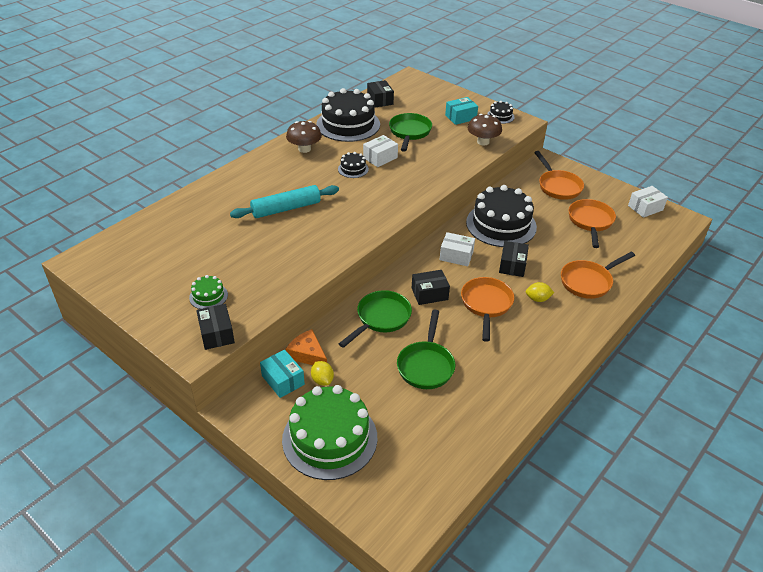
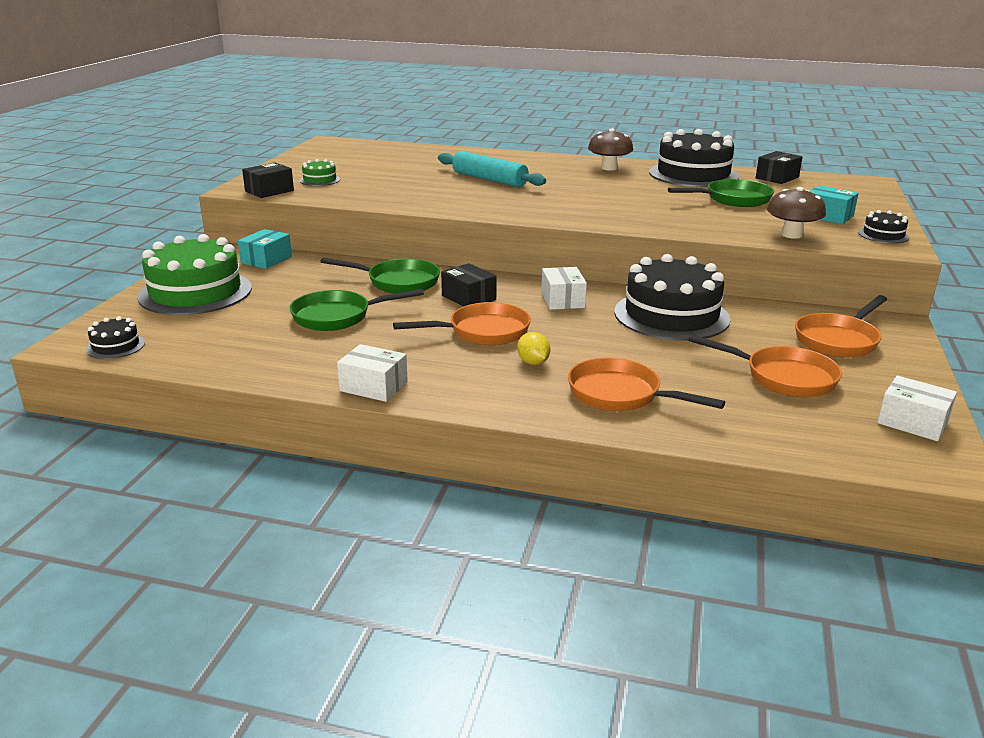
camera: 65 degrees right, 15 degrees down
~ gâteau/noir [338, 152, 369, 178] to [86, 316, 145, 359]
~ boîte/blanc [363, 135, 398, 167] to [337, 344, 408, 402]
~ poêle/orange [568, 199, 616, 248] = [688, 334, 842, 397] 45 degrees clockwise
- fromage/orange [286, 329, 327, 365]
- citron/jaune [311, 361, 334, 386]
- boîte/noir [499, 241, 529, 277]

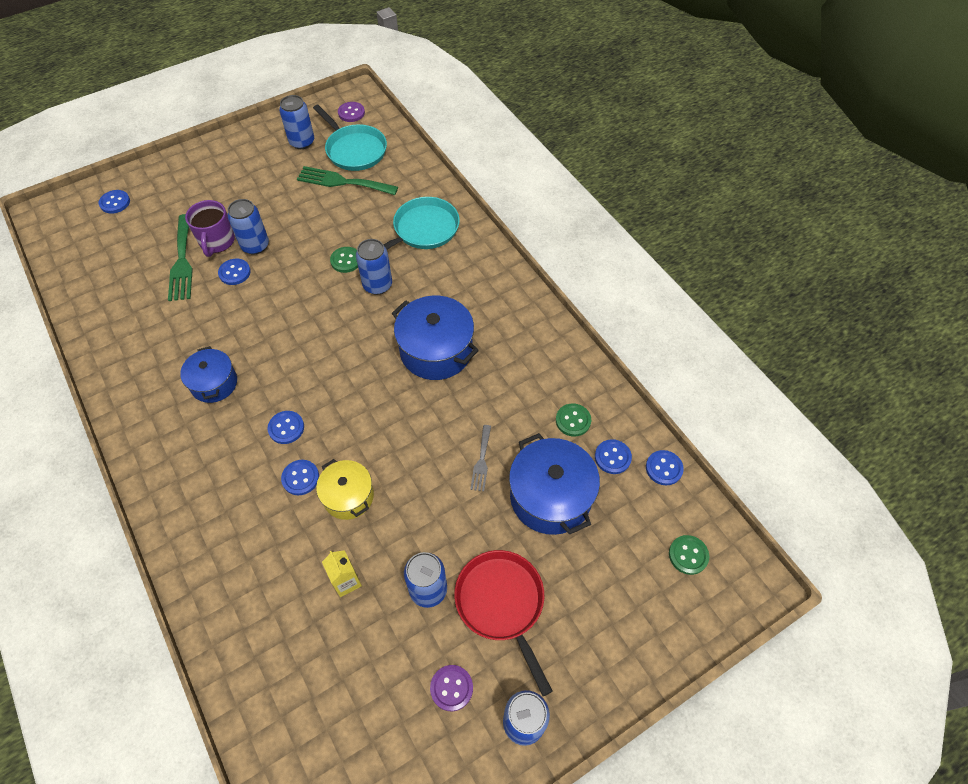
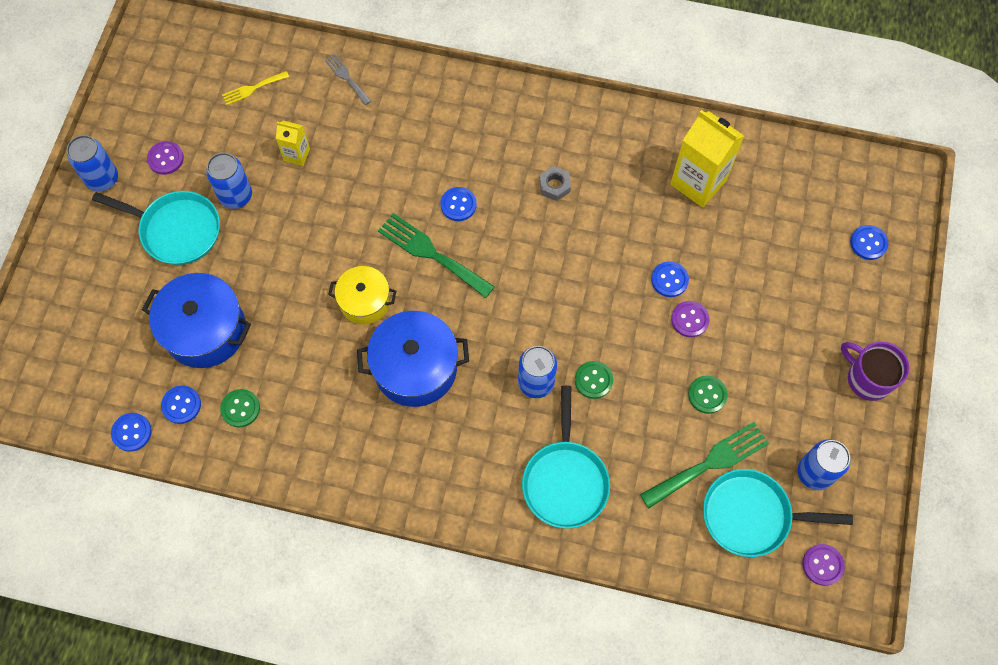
camera: 135 degrees right, 10 degrees up
~ poêle/rouge [454, 550, 553, 696] to poêle/turquoise [92, 191, 220, 265]
+ fourchette/jaune [222, 71, 289, 105]
~ fourchette/gris [470, 425, 491, 491] to [324, 54, 371, 105]
~ marmite/jaune [316, 459, 374, 520] to [328, 266, 396, 324]
~ fourchette/vert [168, 214, 193, 301] to [378, 213, 495, 298]
~ marmite/bleu [180, 346, 237, 403] to écrou/gris [539, 166, 571, 201]
+ brique de lait/jaune [670, 110, 744, 208]
~ canette/bleu [227, 199, 269, 255] to bouton/violet [671, 301, 710, 337]
~ bouton/vert [669, 535, 709, 575] to [688, 376, 728, 414]
~ tasse/violet [185, 200, 235, 257] to [841, 341, 910, 401]
- bouton/bleu [281, 460, 319, 495]

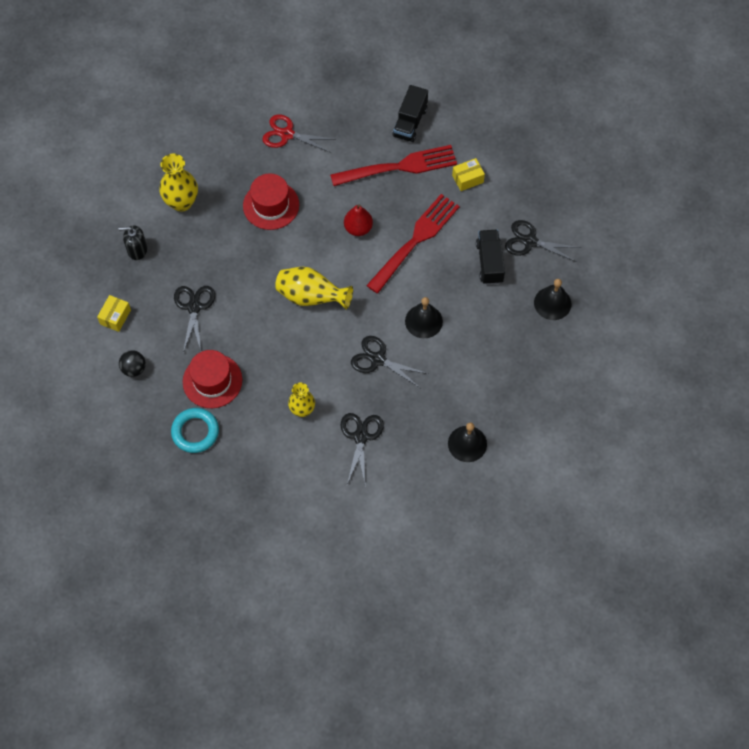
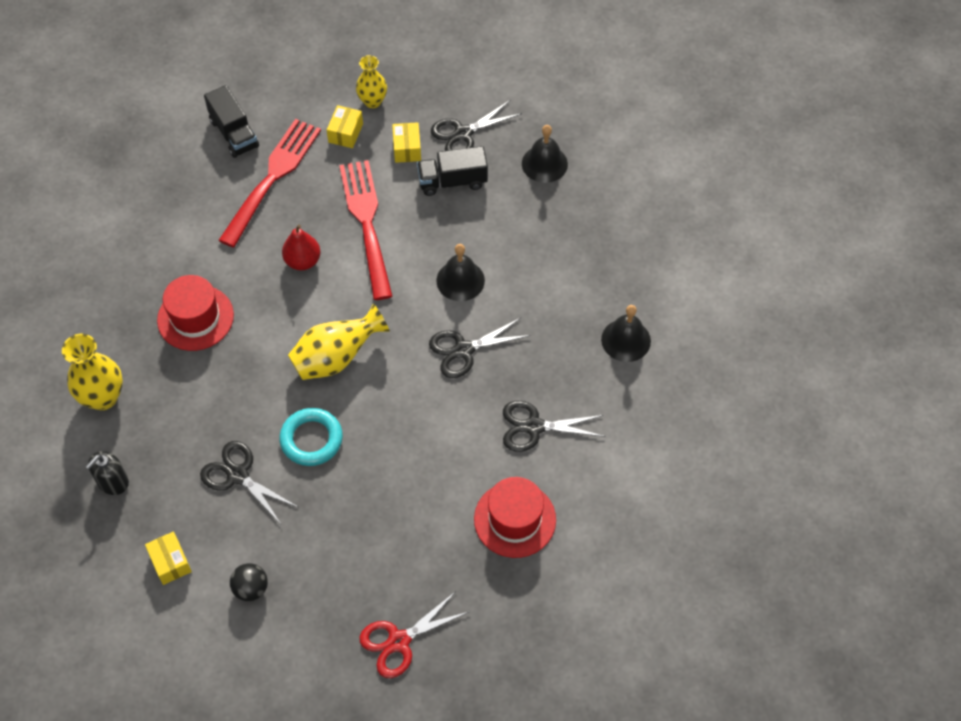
camera: 50 degrees left, 5 degrees down
~ anneau/turquoise [171, 408, 219, 453] to [279, 408, 343, 466]
~ vase/jaune [288, 382, 315, 417] to [356, 55, 387, 108]
~ ciseaux/rouge [262, 114, 336, 153] to [359, 591, 470, 678]
+ boîte/jaune [392, 122, 421, 163]
~ camion/noir [476, 230, 505, 285] = [417, 146, 488, 196] 45 degrees counterclockwise
~ chapeau/rouge [183, 350, 242, 408] to [474, 477, 556, 558]
~ ciseaux/noir [341, 413, 384, 487] = [503, 401, 605, 452] 45 degrees counterclockwise

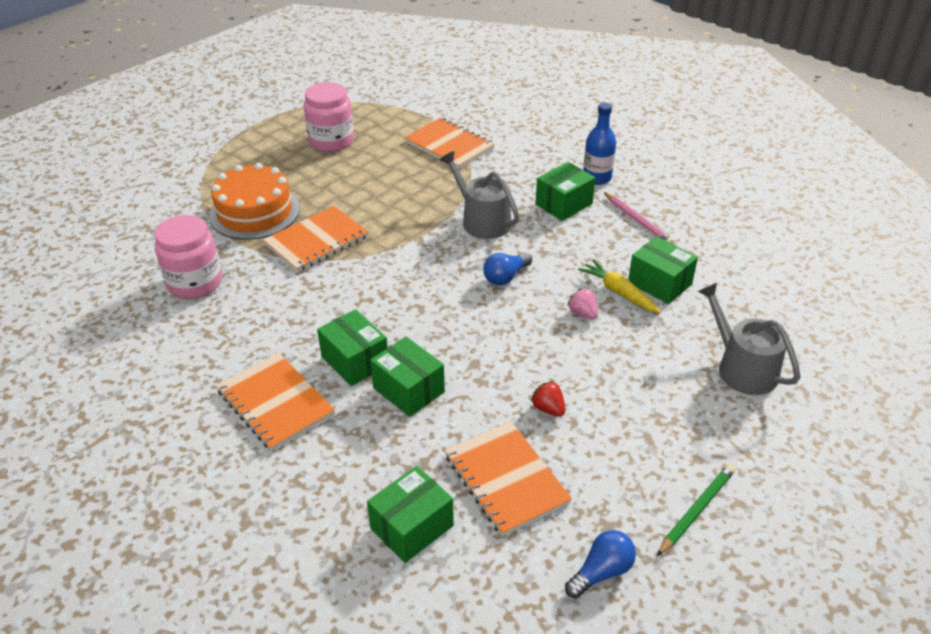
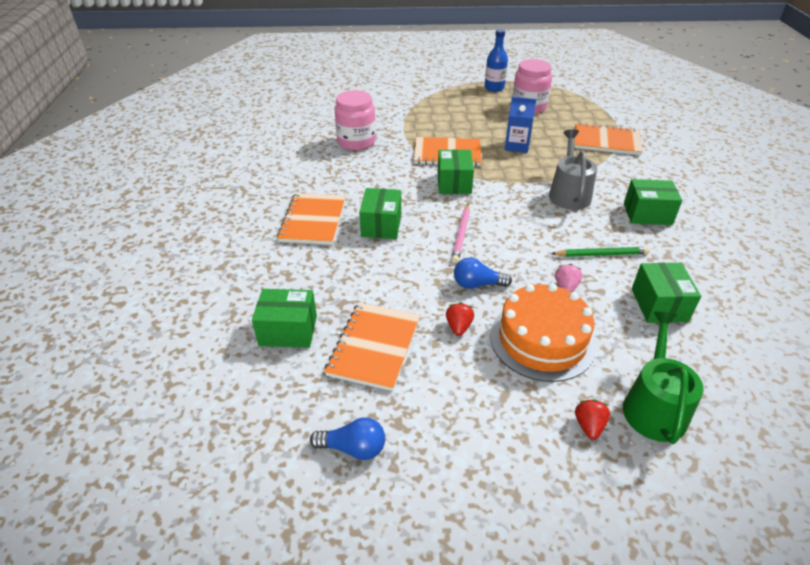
camera: 45 degrees right, 0 degrees up
~ boîte/vert [370, 337, 445, 417] to [438, 149, 474, 194]
~ crayon/rose [604, 192, 674, 244] to [451, 204, 470, 263]
~ ampoule/bleu [483, 253, 532, 285] to [454, 257, 512, 289]
~ bouteille/bleu [583, 103, 616, 185] to [485, 29, 508, 92]
~ gâteau/orange [209, 163, 300, 240] to [490, 283, 596, 382]
+ brique de lait/bleu [505, 97, 536, 153]
~ crayon/vert [657, 464, 736, 556] to [551, 247, 650, 257]
~ carnet/orange [404, 118, 495, 169] = [574, 123, 642, 155] 75 degrees counterclockwise
+ fraise/rouge [575, 400, 610, 440]
~ arrosoir/gris [698, 283, 800, 395] to arrosoir/vert [623, 312, 704, 444]
- carotte/jaune [578, 259, 661, 313]

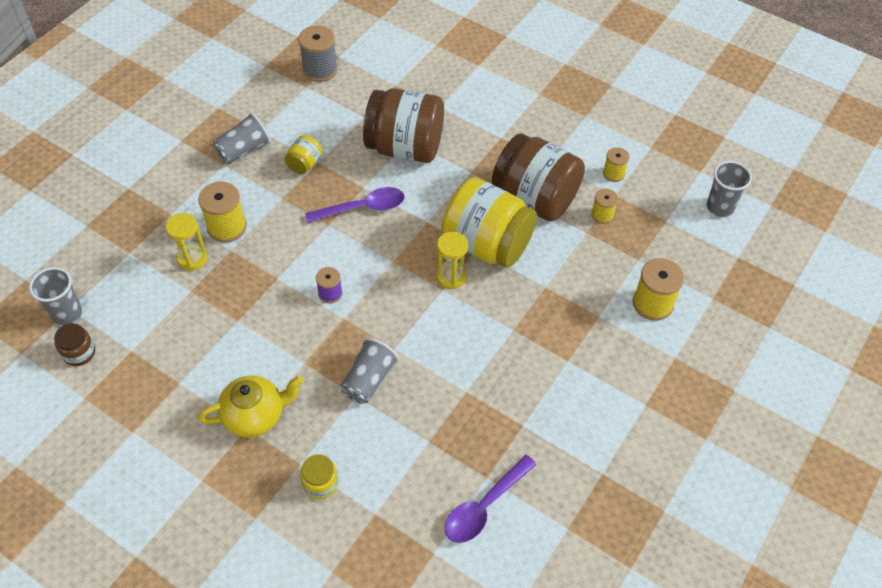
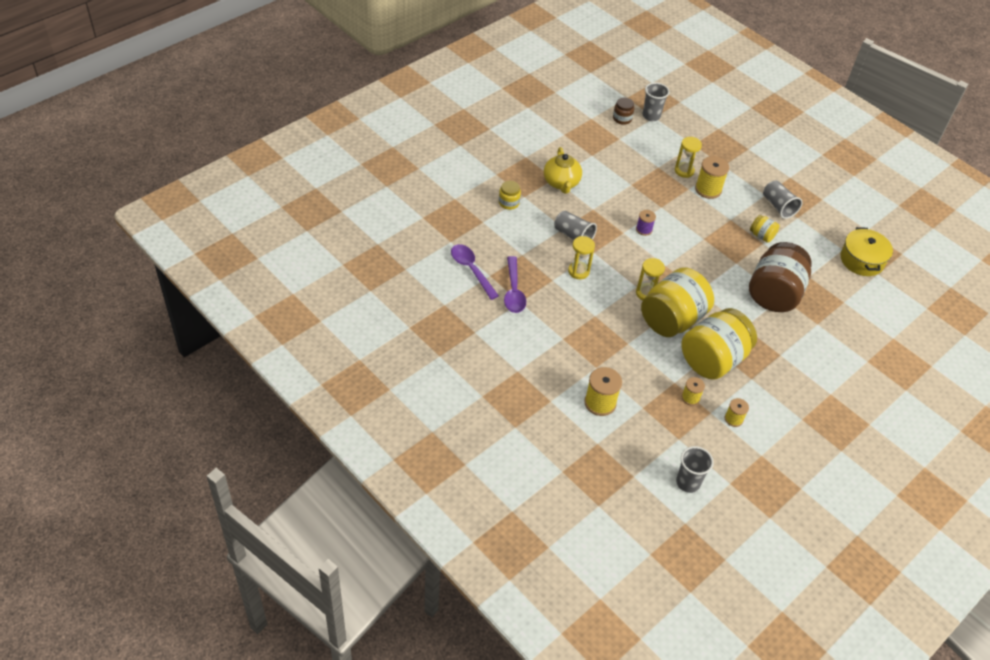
camera: 100 degrees right, 5 degrees down
~ cuillère/violet [305, 187, 404, 223] to [504, 256, 526, 313]
+ sablier/jaune [568, 236, 595, 279]
~ bocal/marron [492, 134, 585, 221] to bocal/jaune [681, 308, 757, 380]
~ bobine/gris [298, 25, 338, 82] to marmite/jaune [840, 227, 893, 276]

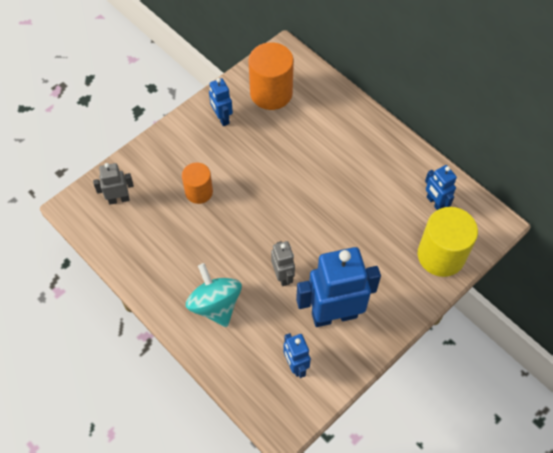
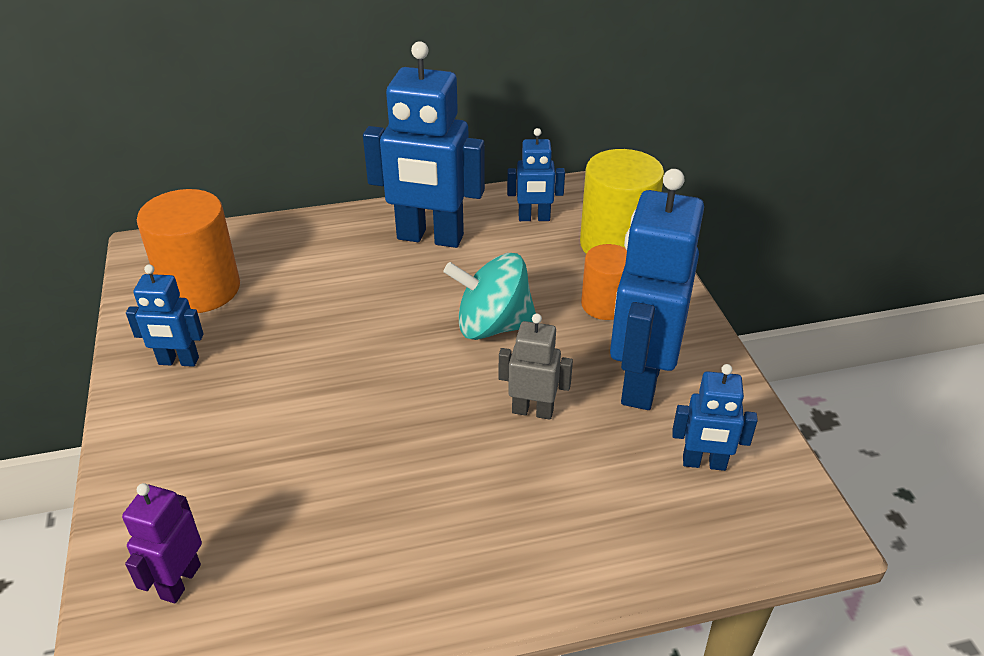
camera: 60 degrees left, 20 degrees down
~ robot/gris [93, 163, 134, 205] to robot/violet [122, 483, 202, 603]
+ robot/bleu [363, 41, 485, 248]
~ toupie/turquoise [186, 263, 242, 327] to [443, 253, 536, 340]
~ cylindre/orange [182, 162, 213, 204] to [581, 244, 627, 320]

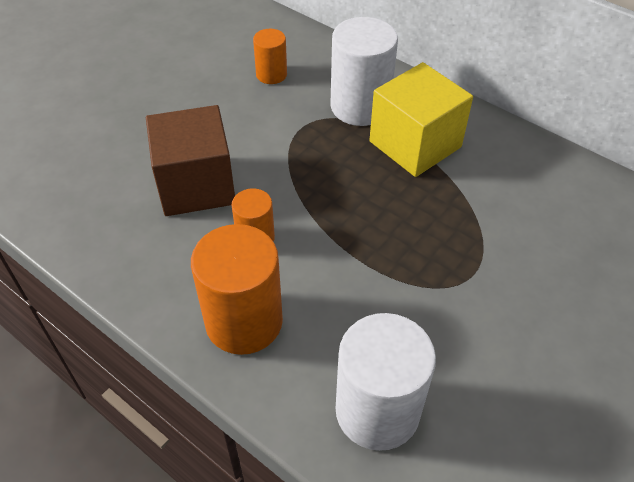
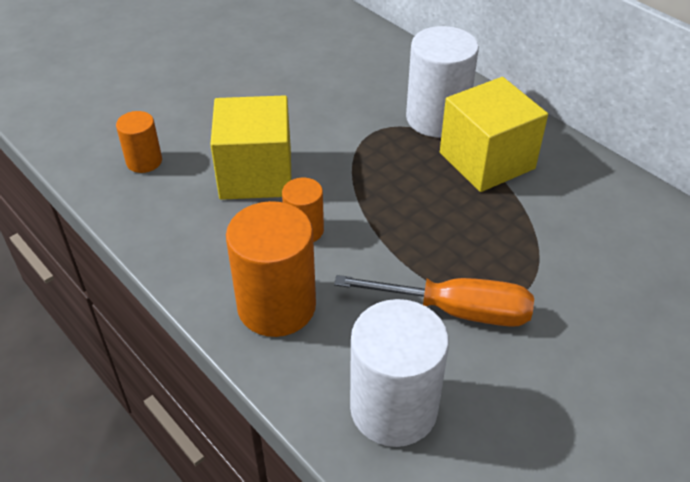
camera: 10 degrees right, 5 degrees down
~ cylindre/orange [253, 29, 287, 84] to [116, 111, 162, 173]
~ cube/marron [146, 105, 235, 216] to cube/jaune [210, 95, 291, 200]
+ tournevis/orange [334, 275, 534, 327]

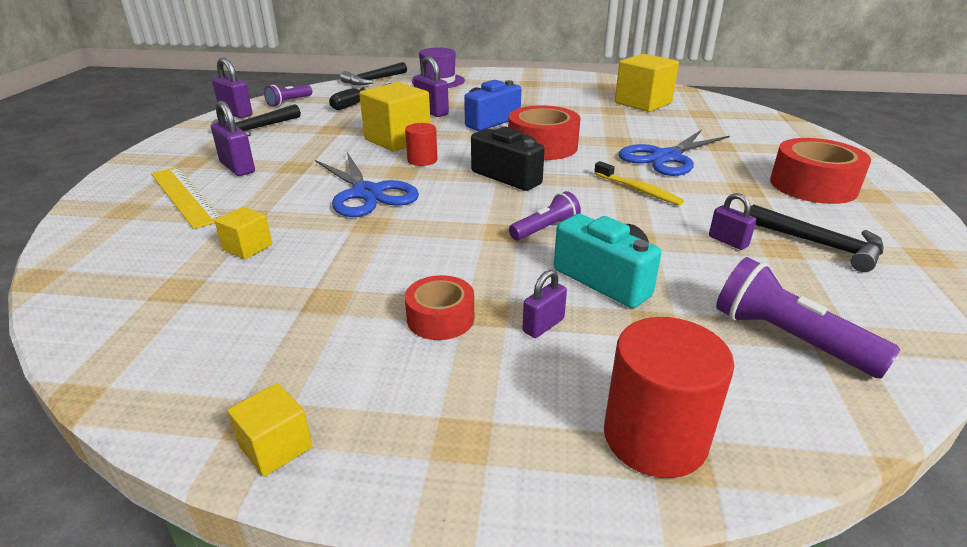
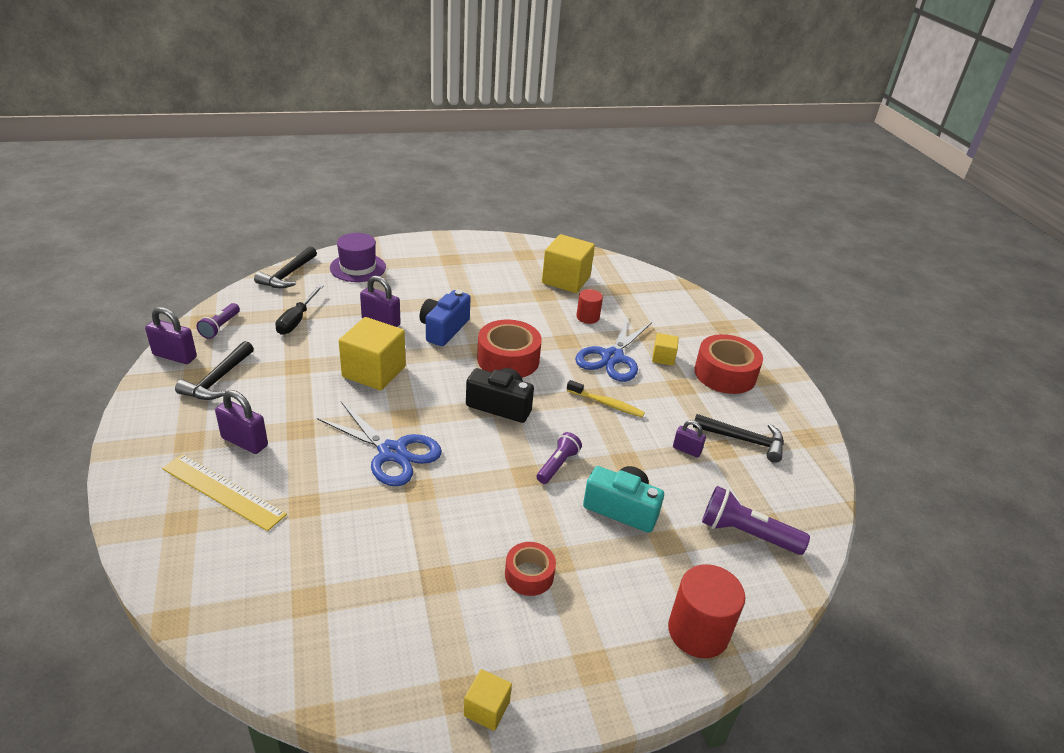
camera: 25 degrees left, 5 degrees up
~ cylindre/rouge [405, 123, 437, 166] to [576, 289, 603, 324]
~ cube/jaune [215, 207, 272, 259] to [652, 333, 679, 366]
- cadenas/violet [522, 270, 567, 338]

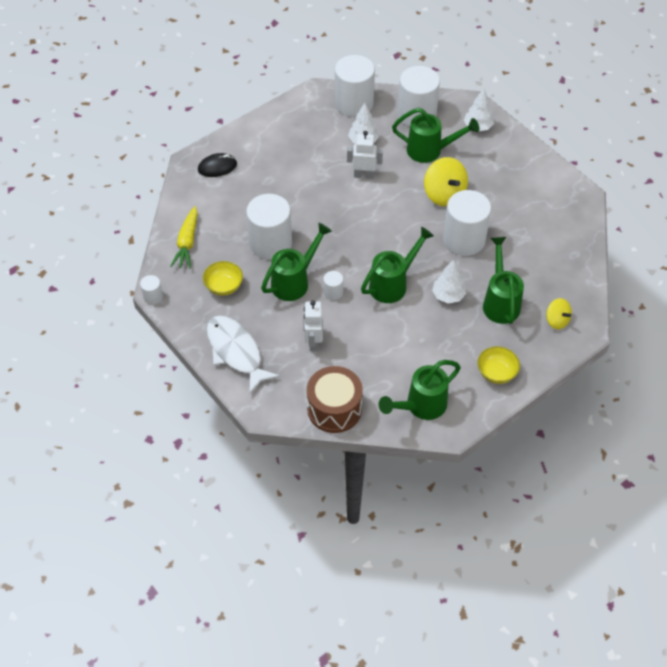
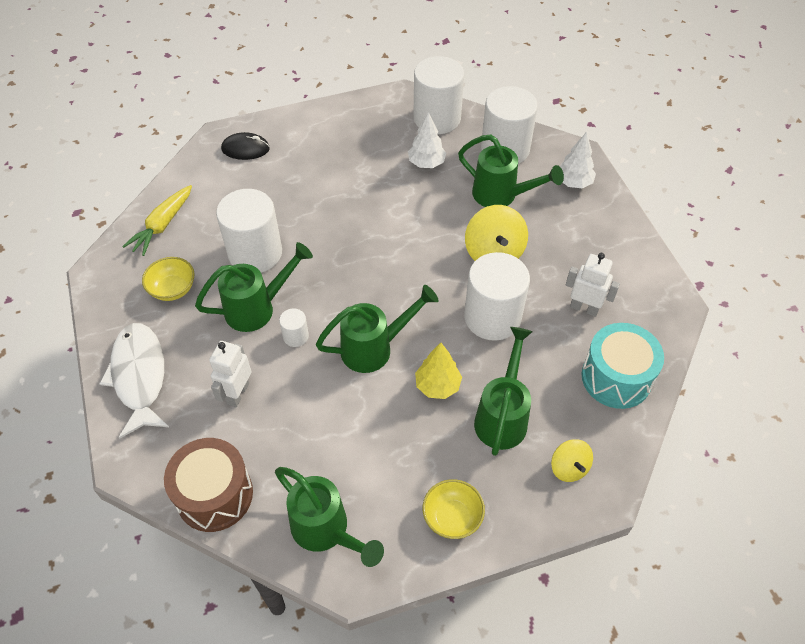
camera: 20 degrees right, 0 degrees up
~ arrosoir/vert [379, 360, 461, 420] = [275, 467, 384, 567] 120 degrees counterclockwise
~ arbre/blanc [432, 260, 466, 304] to arbre/jaune [415, 343, 462, 399]
~ robot/blanc [347, 131, 383, 179] to [566, 253, 620, 317]
+ tambour/turquoise [581, 323, 664, 409]
- cylindre/blanc [140, 275, 163, 305]

